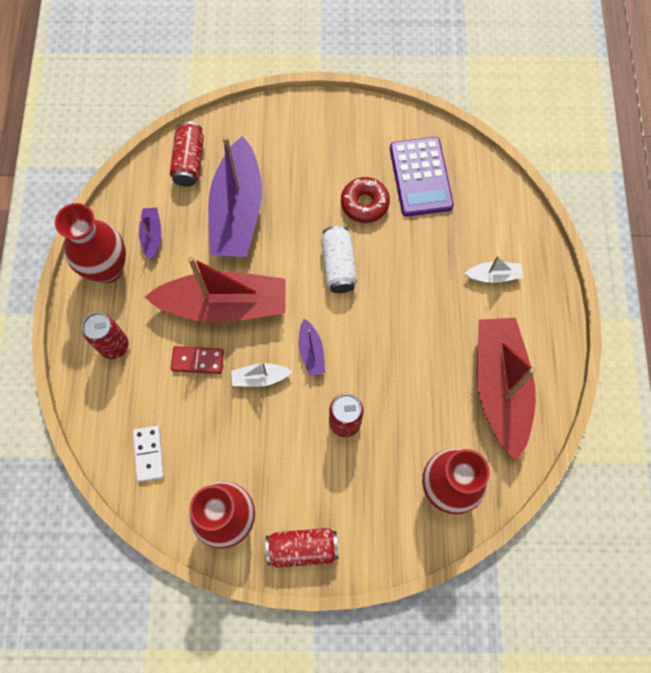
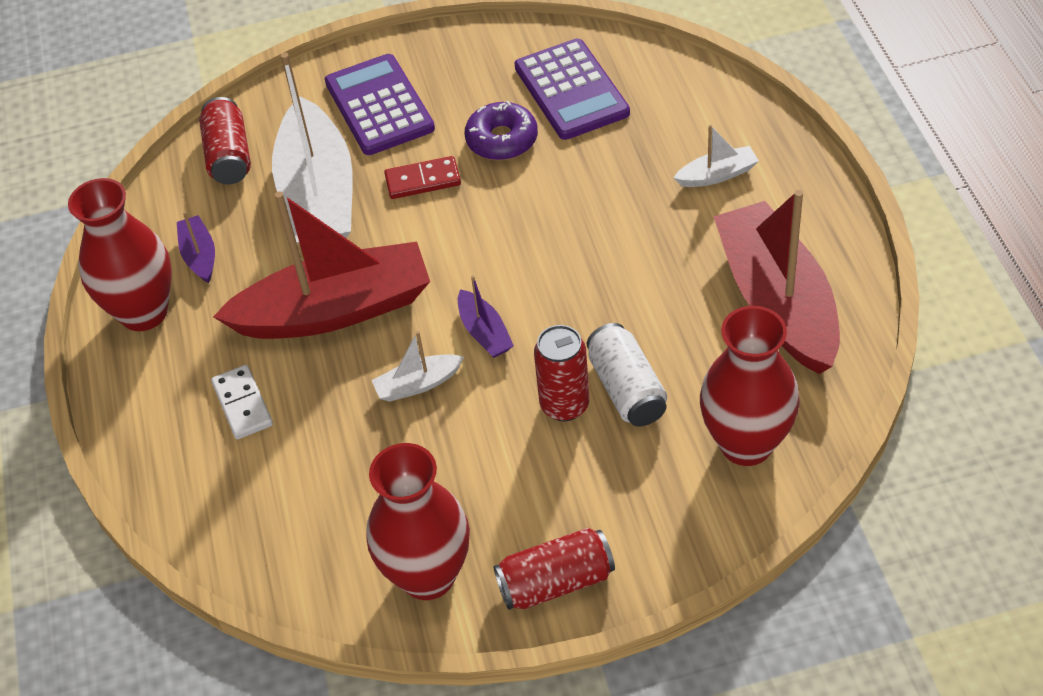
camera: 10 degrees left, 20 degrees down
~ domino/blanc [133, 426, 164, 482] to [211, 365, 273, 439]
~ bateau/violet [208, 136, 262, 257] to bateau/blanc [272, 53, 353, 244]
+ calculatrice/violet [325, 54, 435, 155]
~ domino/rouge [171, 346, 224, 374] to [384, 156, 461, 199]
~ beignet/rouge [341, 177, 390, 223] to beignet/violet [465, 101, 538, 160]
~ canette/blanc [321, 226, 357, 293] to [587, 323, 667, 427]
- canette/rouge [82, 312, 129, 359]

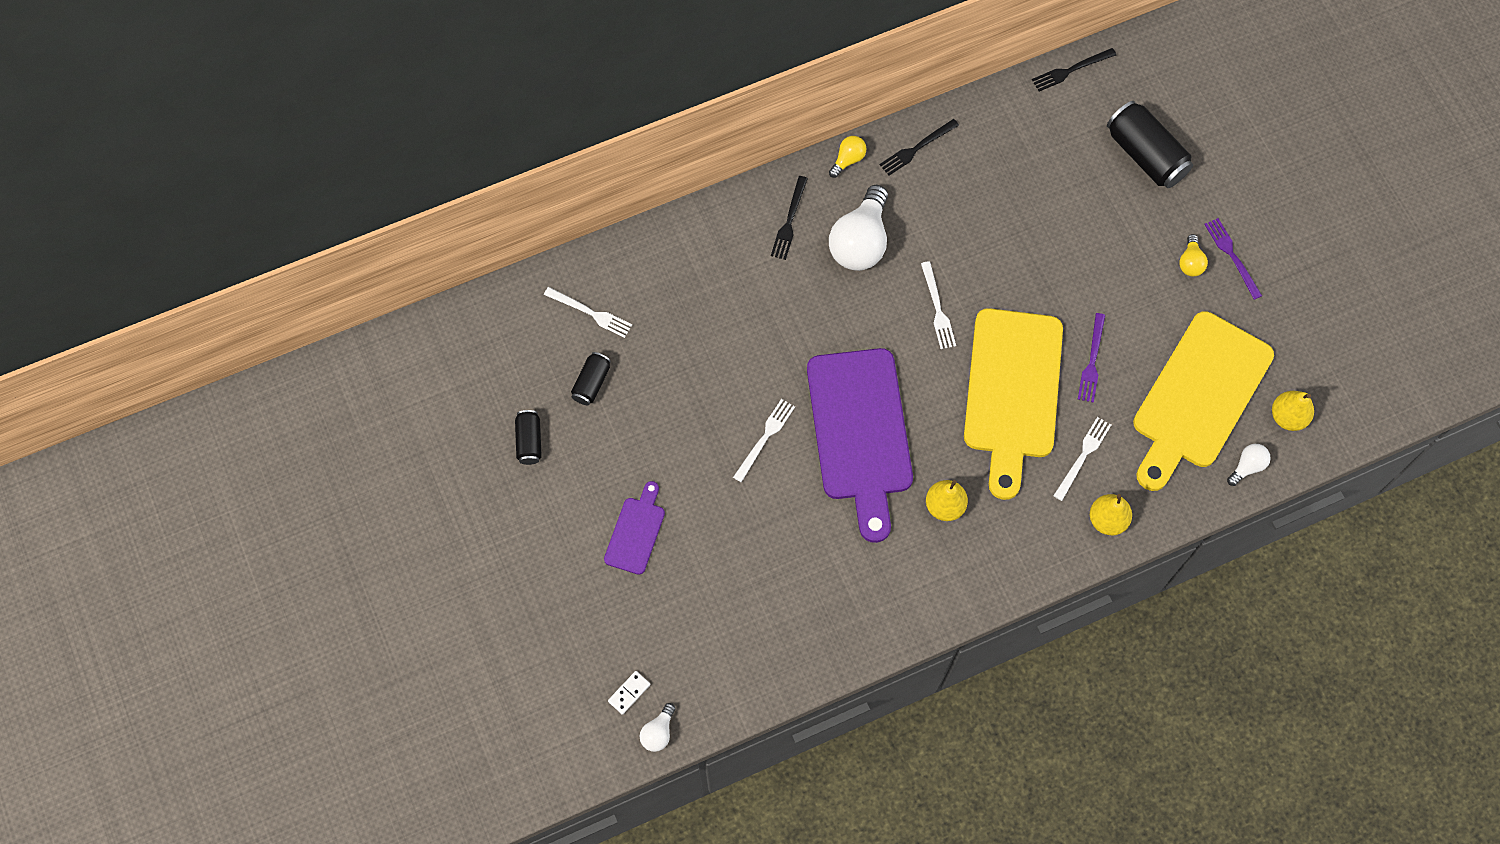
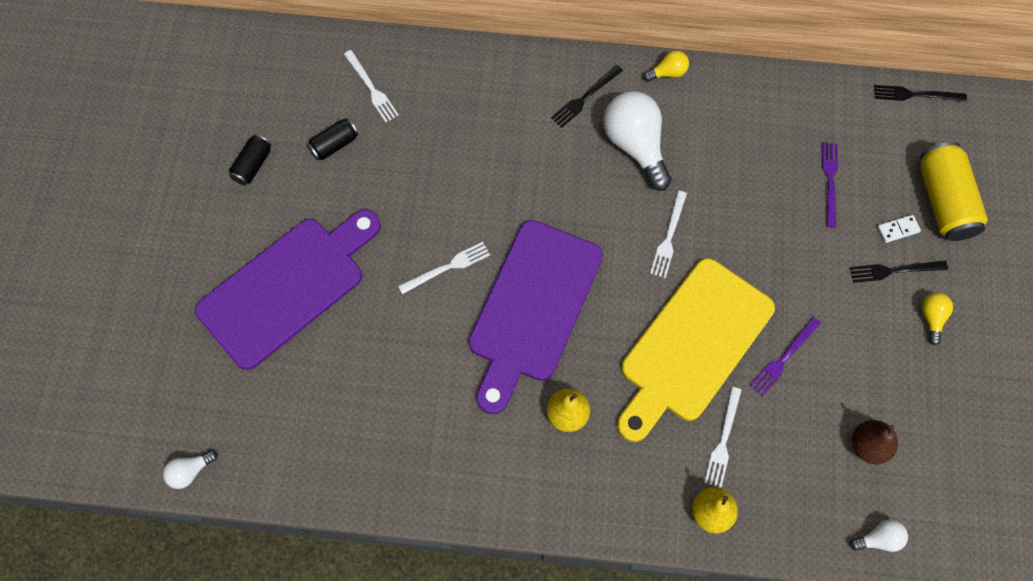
camera: 30 degrees right, 0 degrees up
~ planche à découper/violet [604, 481, 665, 575] = [195, 209, 381, 370] x2.13
~ ampoule/blanc [829, 185, 888, 271] = [603, 91, 672, 191] 105 degrees clockwise
~ fourchette/blanc [1053, 417, 1111, 501] = [704, 387, 741, 488] 135 degrees clockwise
~ fourchette/violet [1204, 218, 1262, 300] to [822, 142, 838, 227]
~ fourchette/noir [880, 119, 959, 176] to [850, 261, 948, 283]
~ planche à découper/jaune [1133, 311, 1274, 491] to poire/marron [852, 420, 898, 464]
~ domino/blanc [608, 671, 650, 715] to [877, 215, 921, 243]
~ canette/noir [1107, 101, 1193, 188] to canette/jaune [920, 142, 988, 241]
~ ampoule/jaune [1179, 234, 1208, 276] = [922, 293, 953, 345] 150 degrees clockwise
- poire/jaune [1272, 391, 1314, 431]

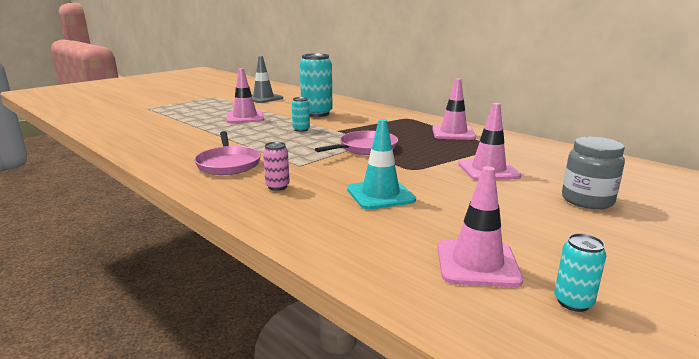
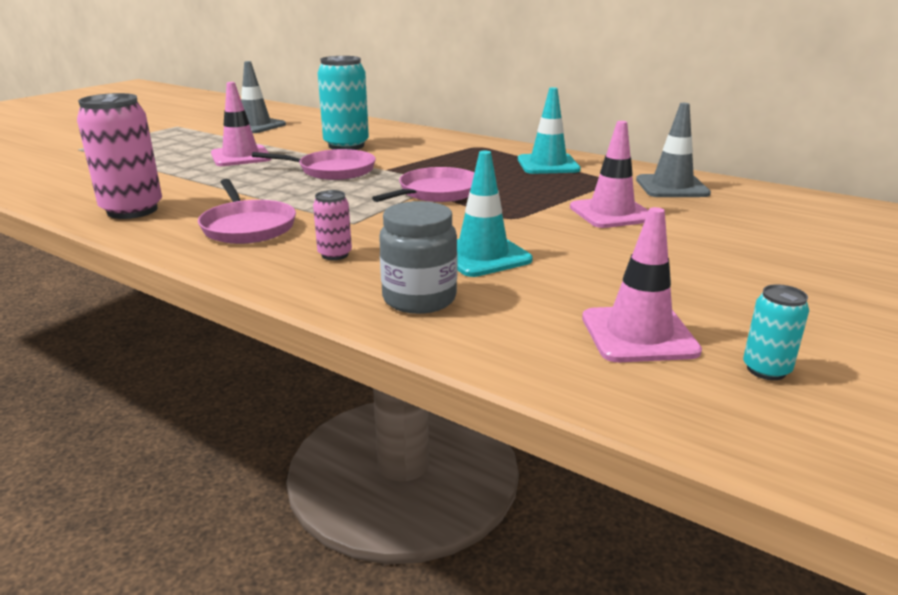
camera: 10 degrees left, 5 degrees up
+ canette/rose [77, 93, 162, 219]
~ canette/turquoise [292, 97, 310, 132] to poêle/rose [252, 149, 376, 180]
~ bocal/gris [562, 137, 625, 209] to [379, 201, 458, 314]
~ cône de chantier/rose [432, 78, 476, 140] to cône de chantier/turquoise [518, 87, 581, 174]
+ cône de chantier/gris [636, 103, 711, 197]

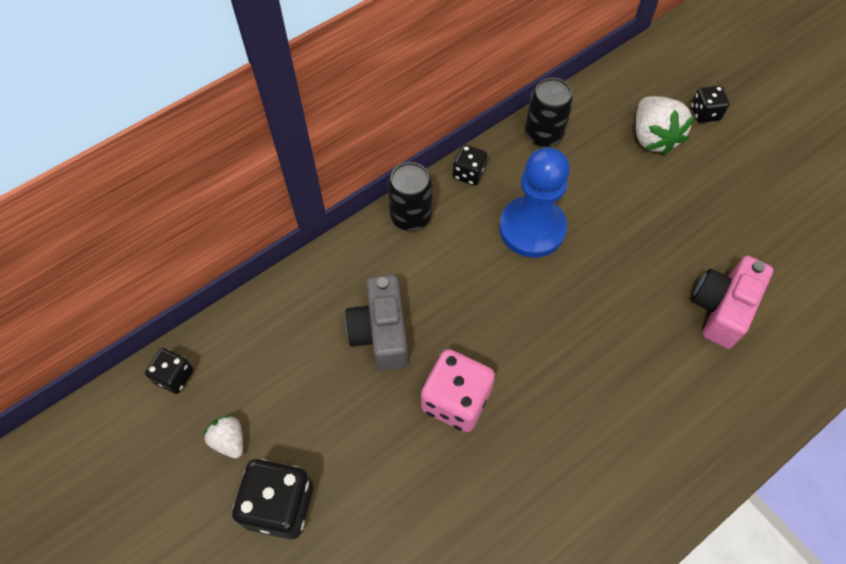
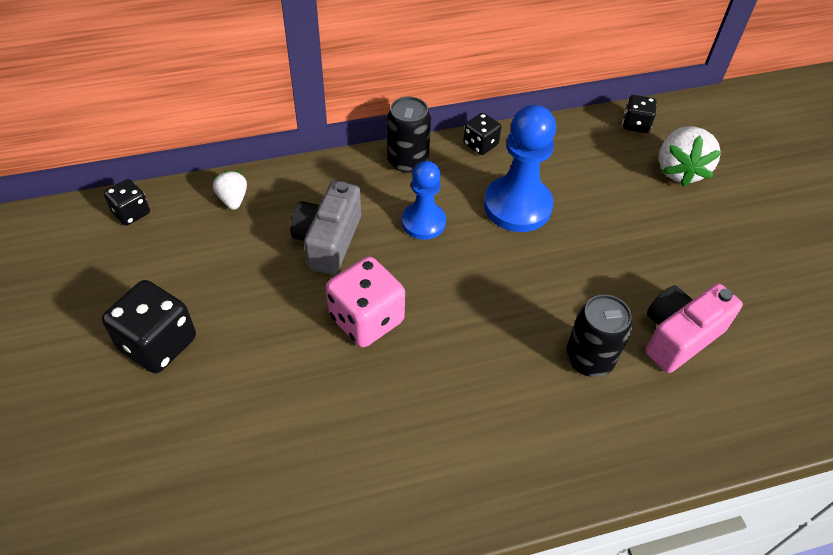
camera: 20 degrees right, 10 degrees down
~ fraise/blanc [203, 415, 243, 458] to [213, 170, 247, 210]
+ pion/bleu [402, 161, 446, 240]
~ canette/noir [525, 78, 573, 147] to [566, 295, 632, 377]
~ dé/noir [691, 86, 730, 123] to [623, 95, 657, 133]

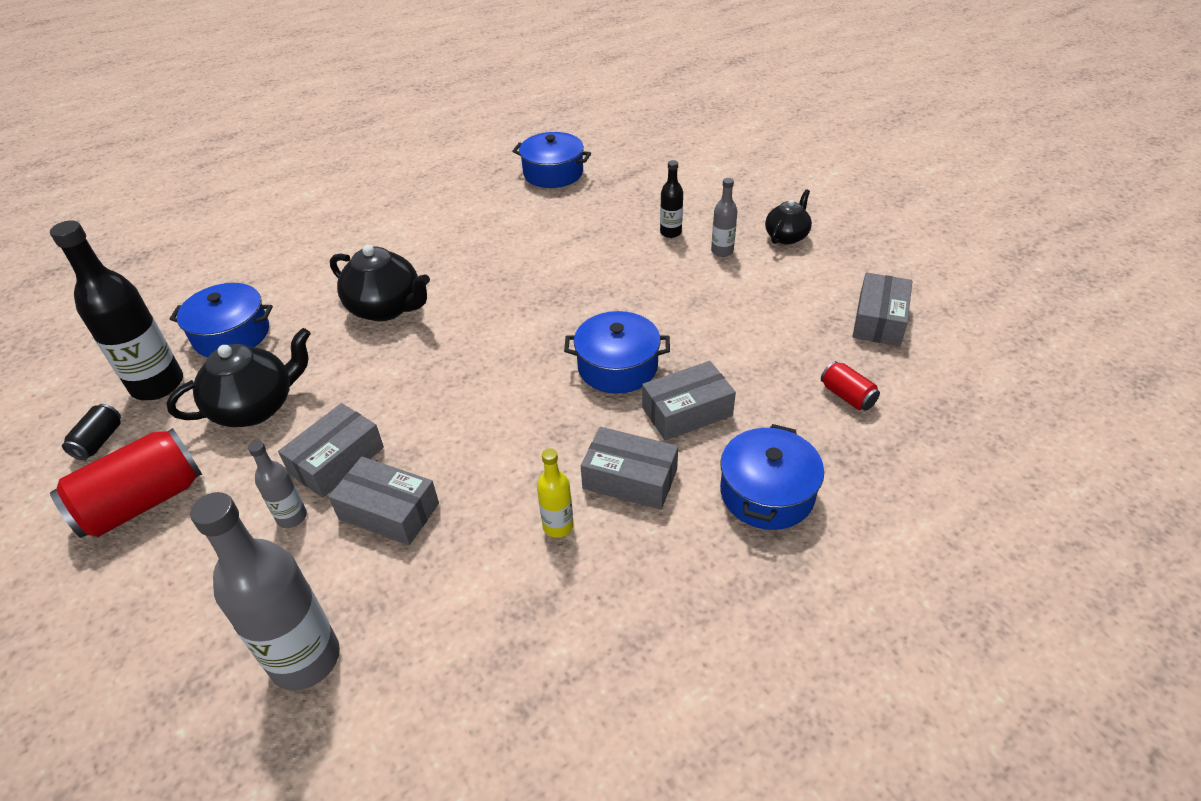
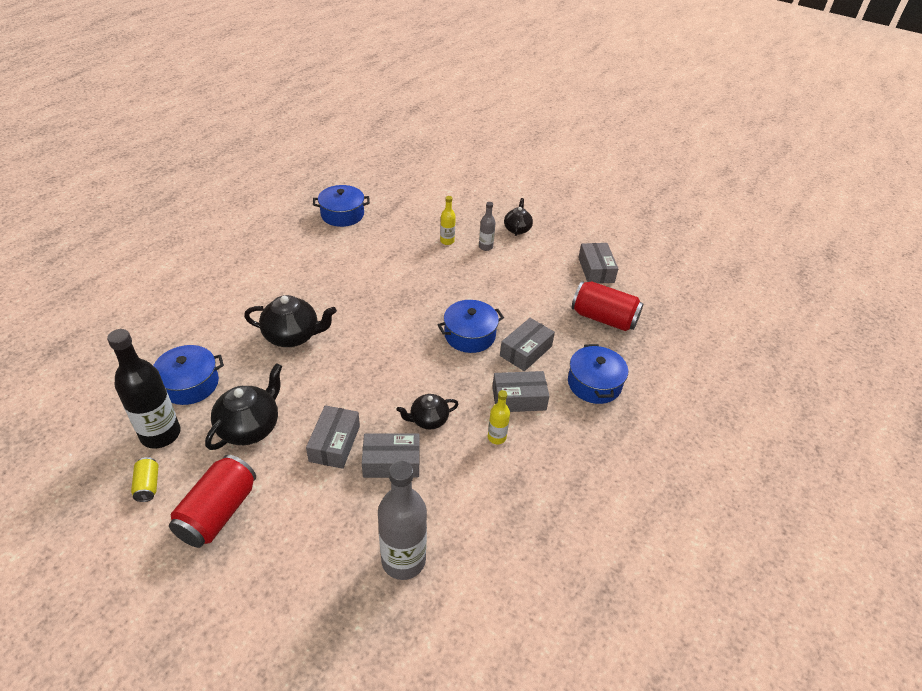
camera: 30 degrees left, 0 degrees up
~ canette/noir [62, 404, 121, 460] to canette/jaune [131, 457, 158, 502]
+ théière/noir [397, 394, 458, 429]
~ bouteille/noir [660, 160, 683, 238] to bouteille/jaune [440, 196, 456, 245]
~ canette/rouge [821, 361, 880, 411] = [571, 281, 644, 331] x2.02
- bouteille/gris [248, 441, 307, 528]

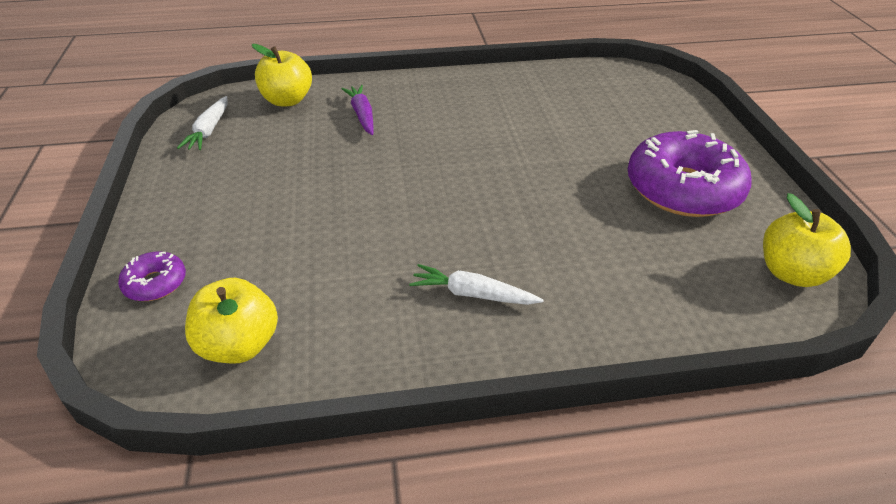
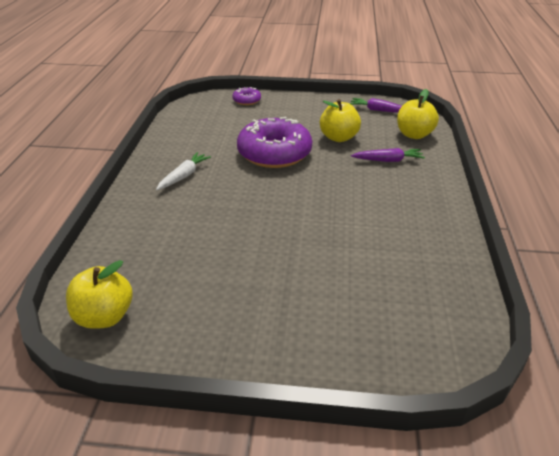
camera: 105 degrees right, 5 degrees down
~ beignet/violet [628, 130, 752, 217] to [237, 117, 312, 168]
~ pomme/jaune [185, 278, 278, 364] to [320, 99, 361, 142]
~ carotte/blanc [177, 96, 228, 150] to carotte/violet [350, 98, 402, 113]

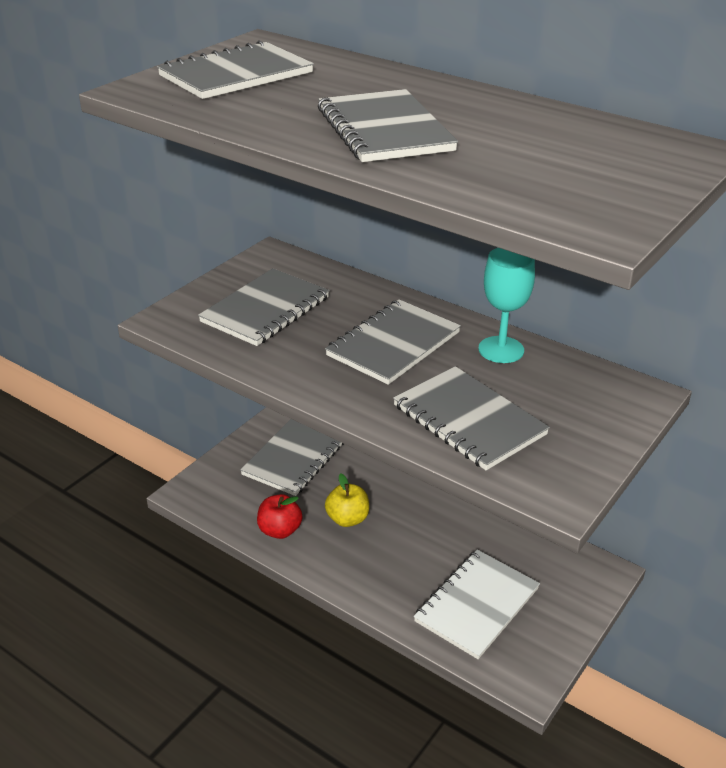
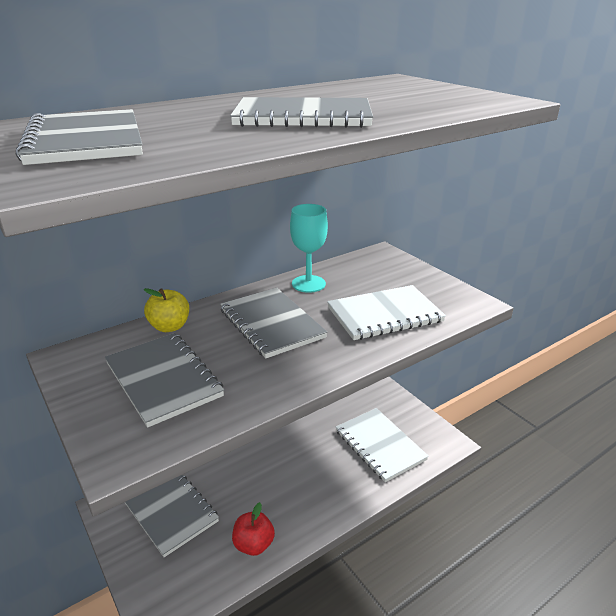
camera: 70 degrees left, 5 degrees down
~ pomme/jaune [325, 474, 369, 527] to [144, 288, 189, 332]
~ carnet/gris [393, 366, 550, 470] to carnet/blanc [327, 285, 446, 340]

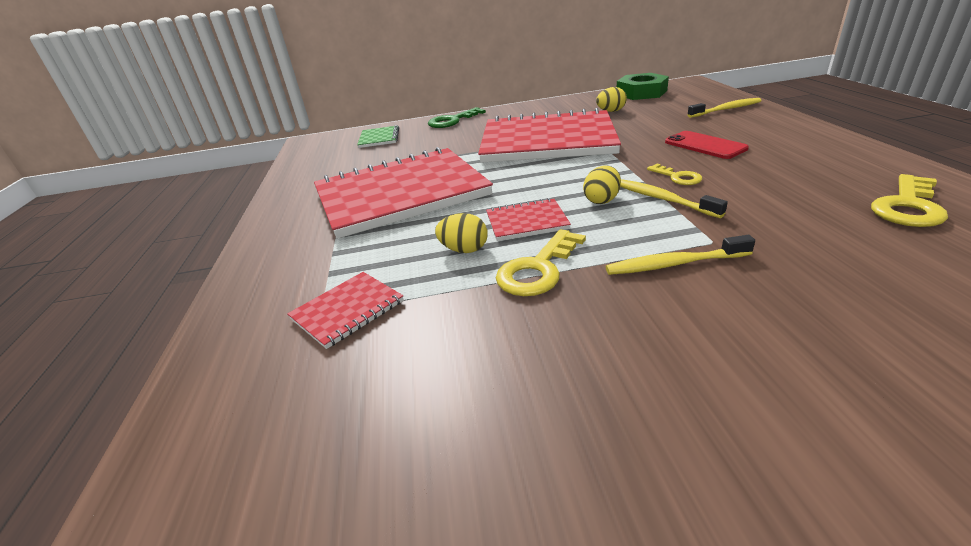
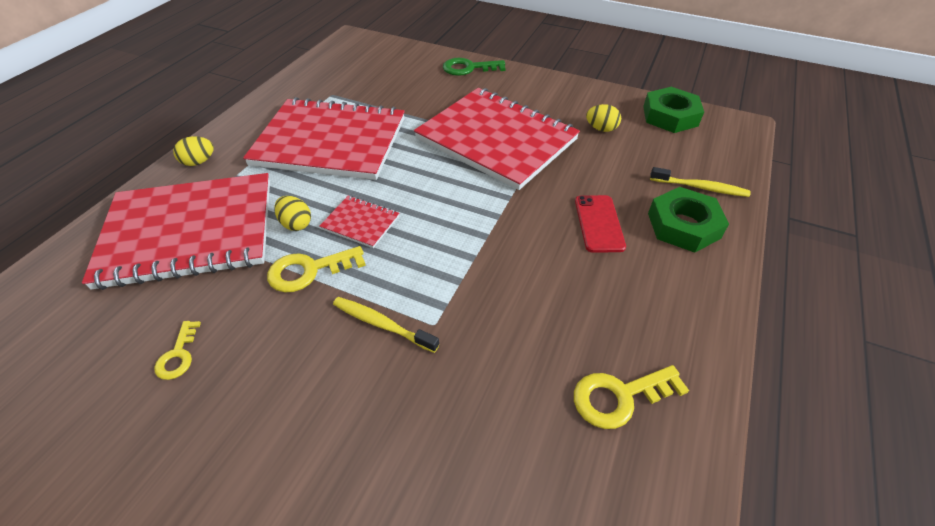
camera: 30 degrees right, 15 degrees up
~ carnet/rouge [287, 272, 404, 349] = [82, 173, 270, 290] x2.45
~ clé/jaune [647, 164, 702, 185] to [154, 321, 201, 380]
~ œuf/jaune [583, 165, 621, 204] to [173, 136, 214, 166]
+ écrou/vert [648, 187, 729, 253]
- carnet/vert [357, 125, 399, 148]
- brosse à dents/jaune [620, 179, 728, 218]

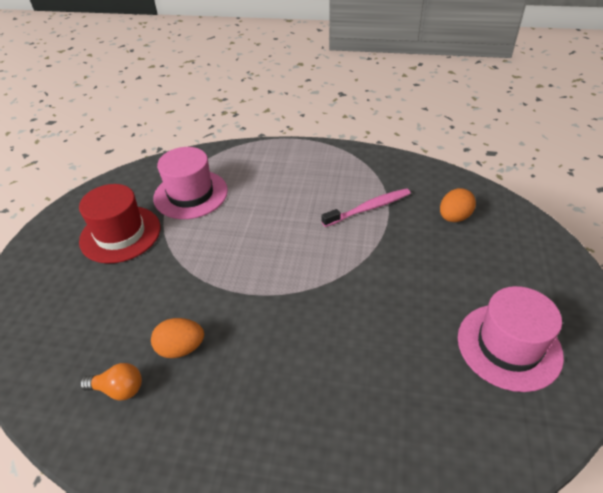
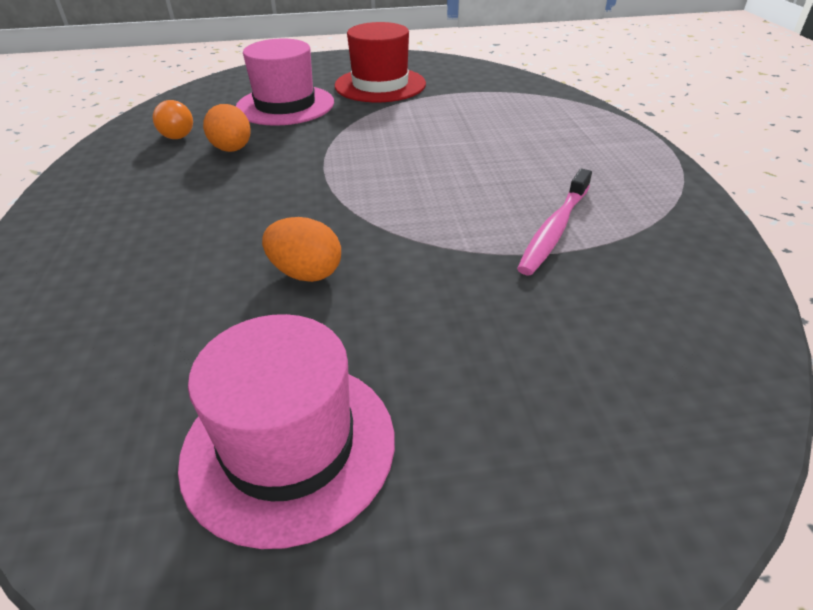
camera: 70 degrees right, 5 degrees down
~ chapeau/rose [153, 147, 228, 219] to [236, 38, 334, 126]
~ œuf/orange [440, 188, 476, 222] to [262, 217, 341, 282]
~ brosse à dents/rose [321, 188, 411, 227] = [517, 169, 592, 275] 75 degrees clockwise

